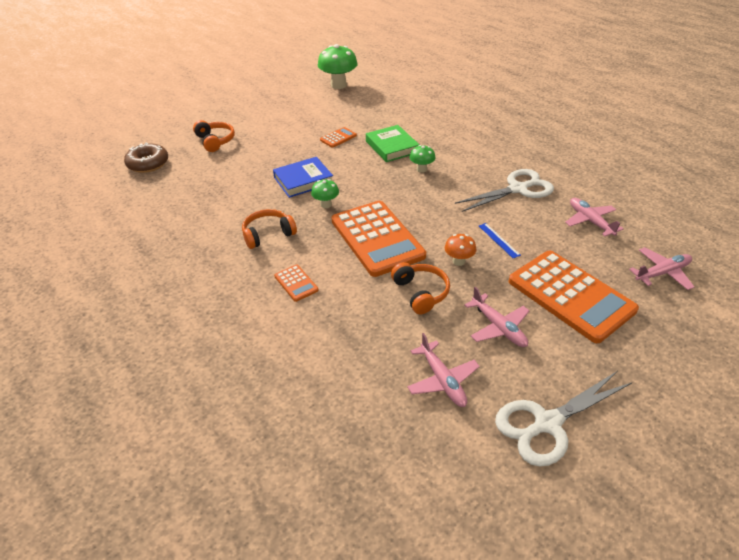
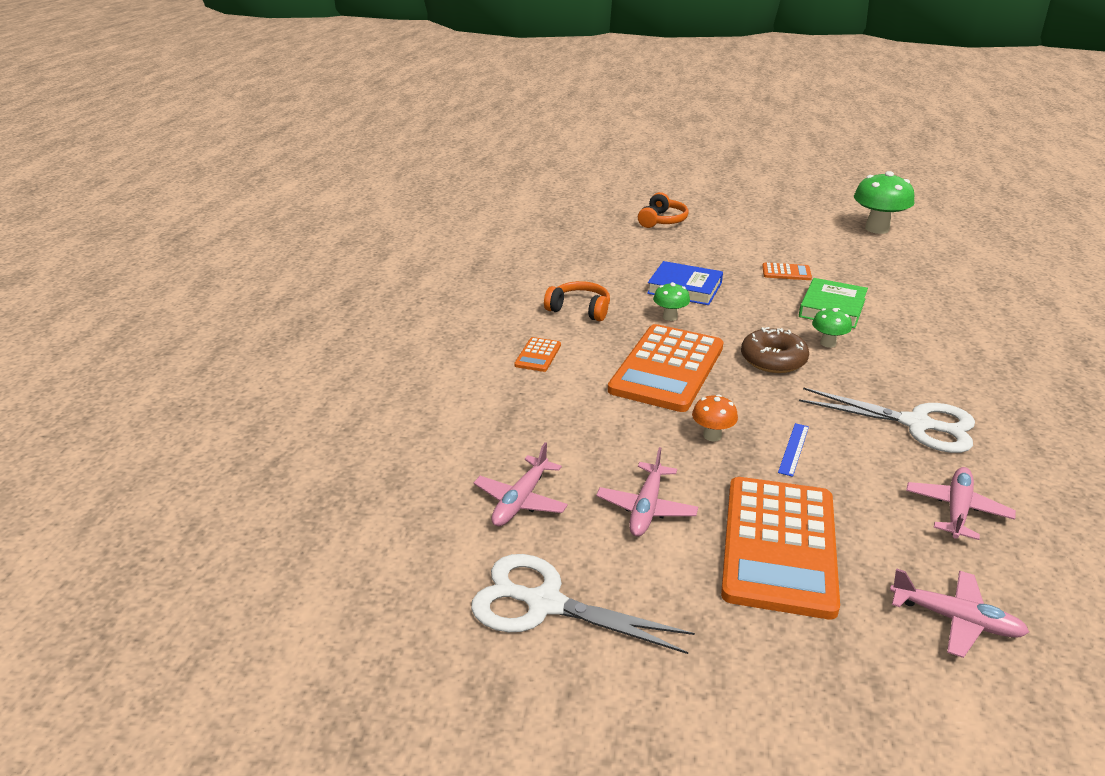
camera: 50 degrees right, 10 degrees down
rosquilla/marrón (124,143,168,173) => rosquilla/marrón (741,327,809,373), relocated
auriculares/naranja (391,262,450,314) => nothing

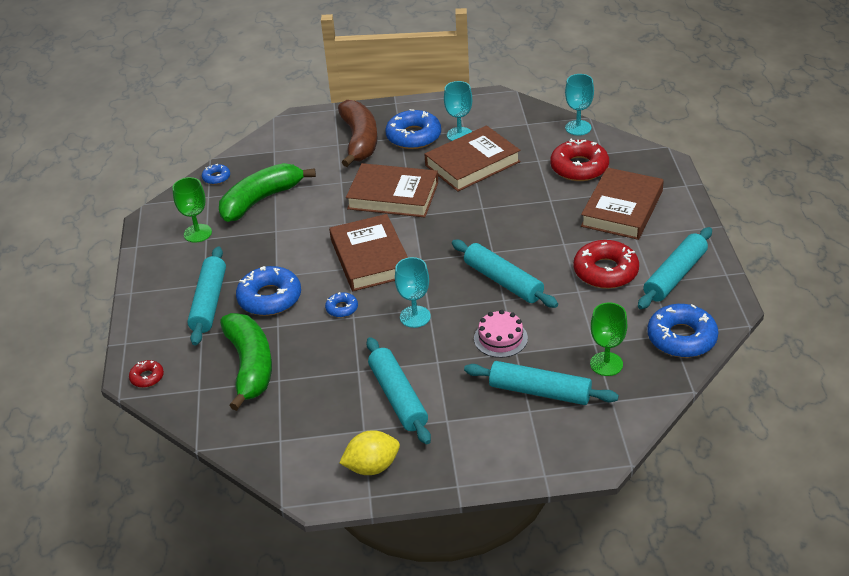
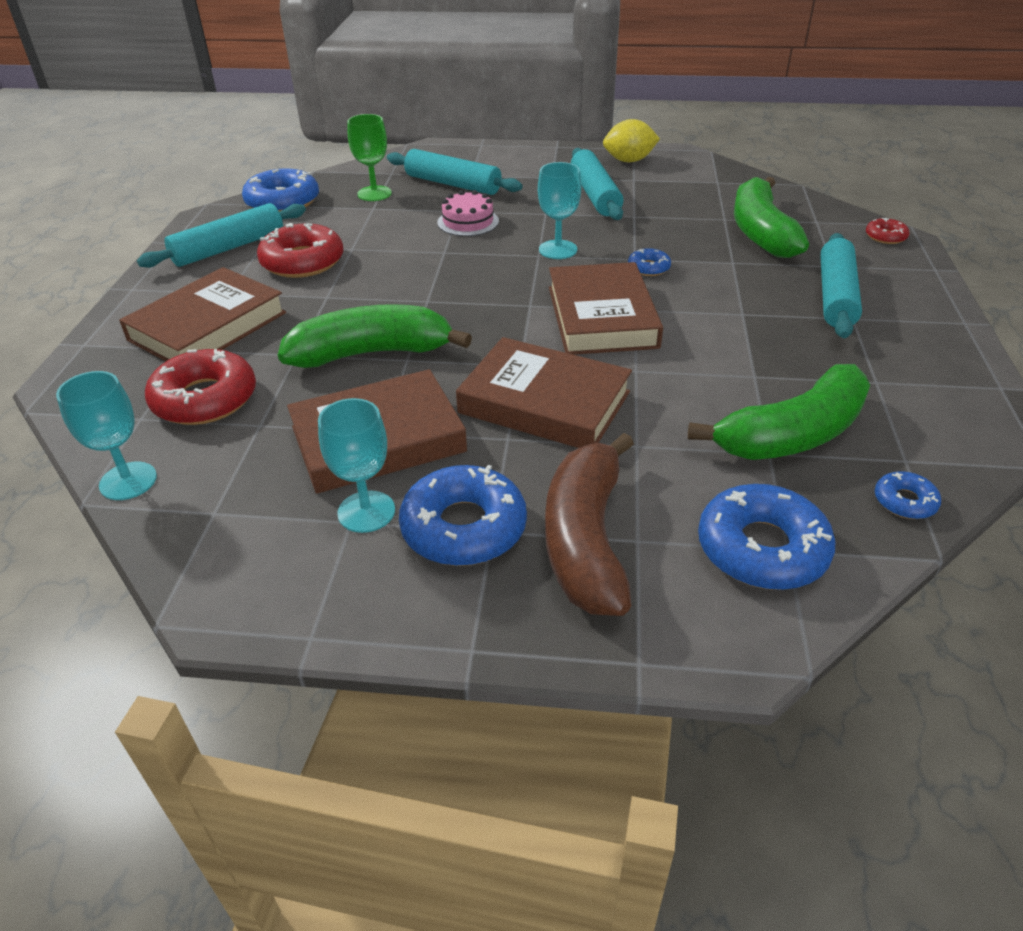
camera: 170 degrees left, 0 degrees up
copa/verde (172,177,212,243) => nothing
rosquilla/azul (236,266,301,316) => rosquilla/azul (698,484,835,590), relocated
rodillo/turquesa (452,240,558,308) => nothing
nothing => plátano/verde (278,304,472,368)

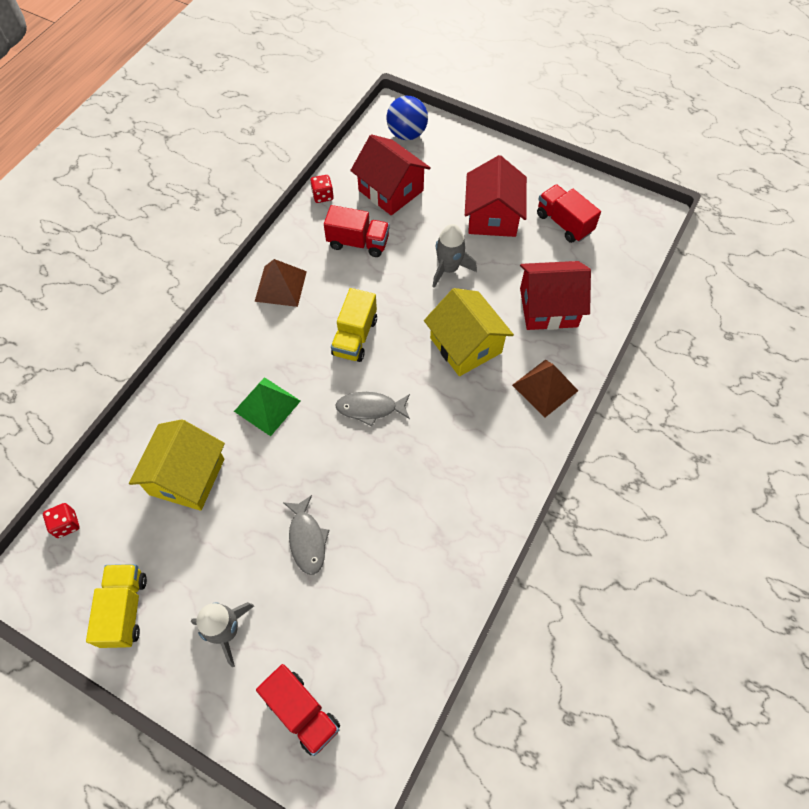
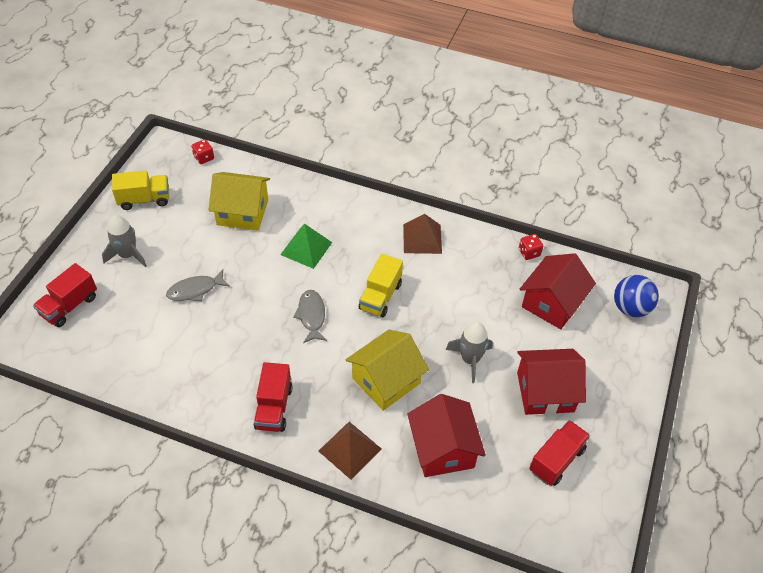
camera: 80 degrees right, 10 degrees down
camión/rojo (324,205,390,257) => camión/rojo (254,362,292,432), relocated
camión/amarillo (331,288,377,362) => camión/amarillo (359,254,403,317), 75 degrees counterclockwise

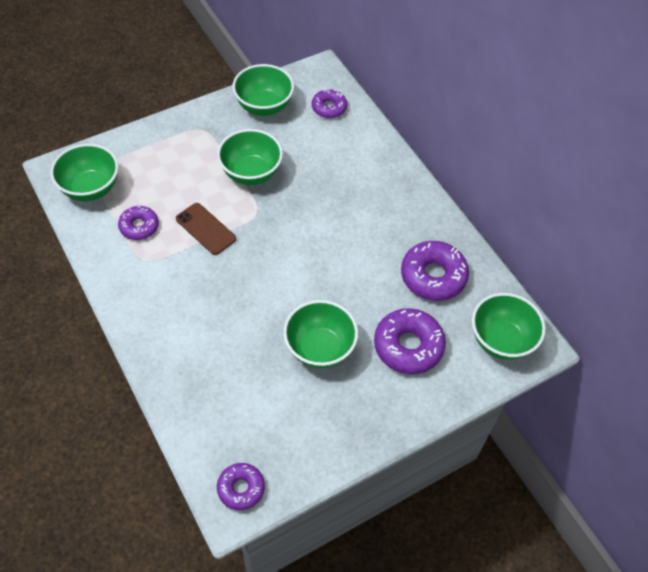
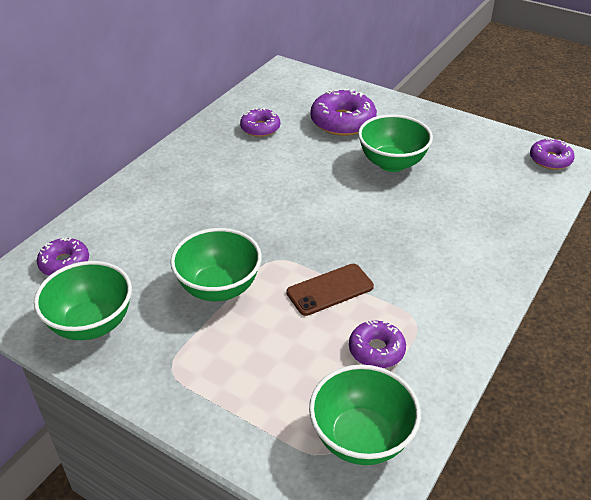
camera: 115 degrees left, 15 degrees down
móvil/marrón (176,203,236,255) => móvil/marrón (286,264,374,316), 45 degrees clockwise
rosquilla/morado (401,241,469,301) => rosquilla/morado (240,108,280,137), x0.60
cuenco/verde (472,293,546,360) => nothing

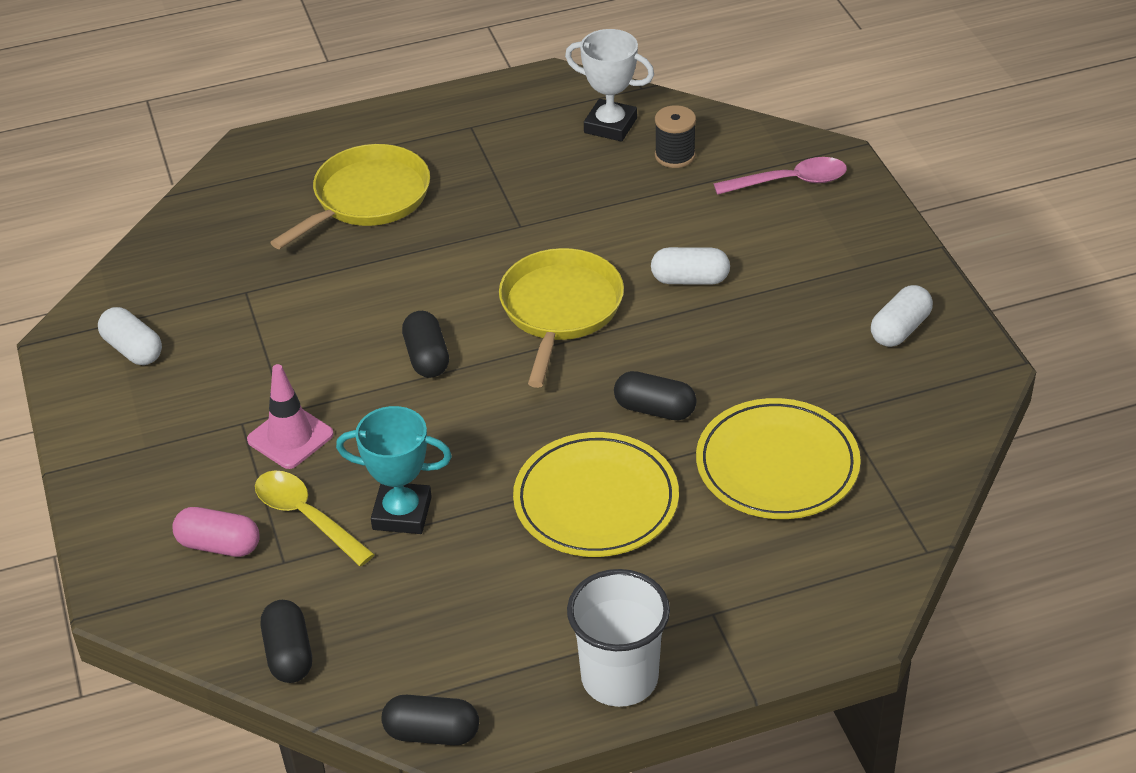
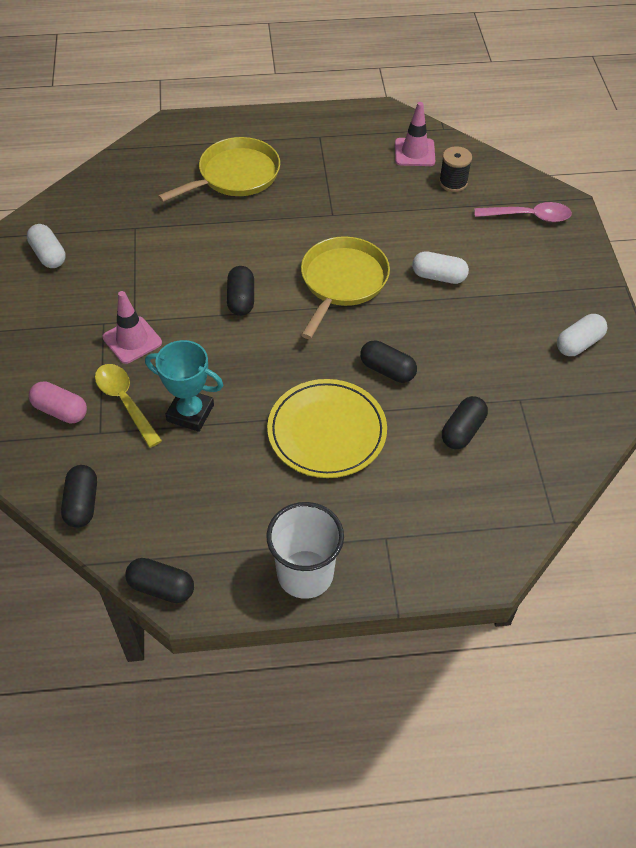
camera: 10 degrees right, 10 degrees up
trofeo/blanco (565,29,654,142) => cono de tráfico/rosa (395,102,435,166)
plato/amarillo (696,398,861,519) => cápsula/negro (442,396,488,449)

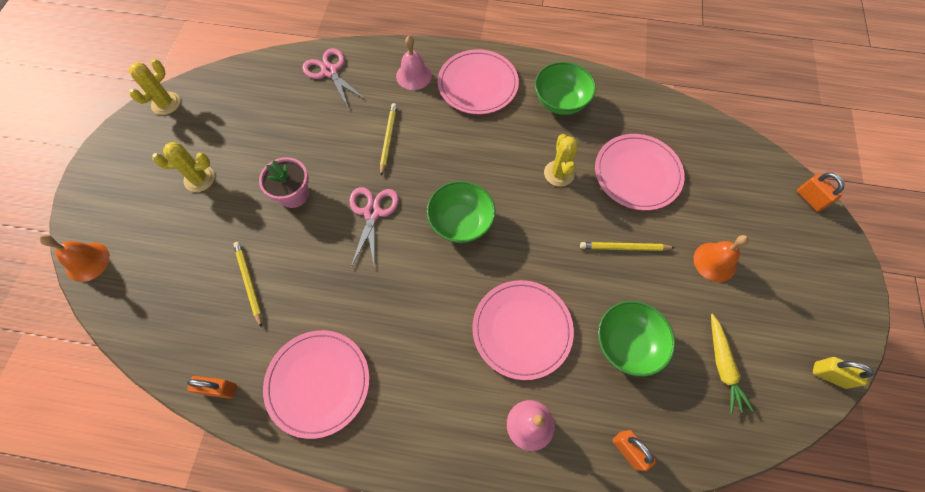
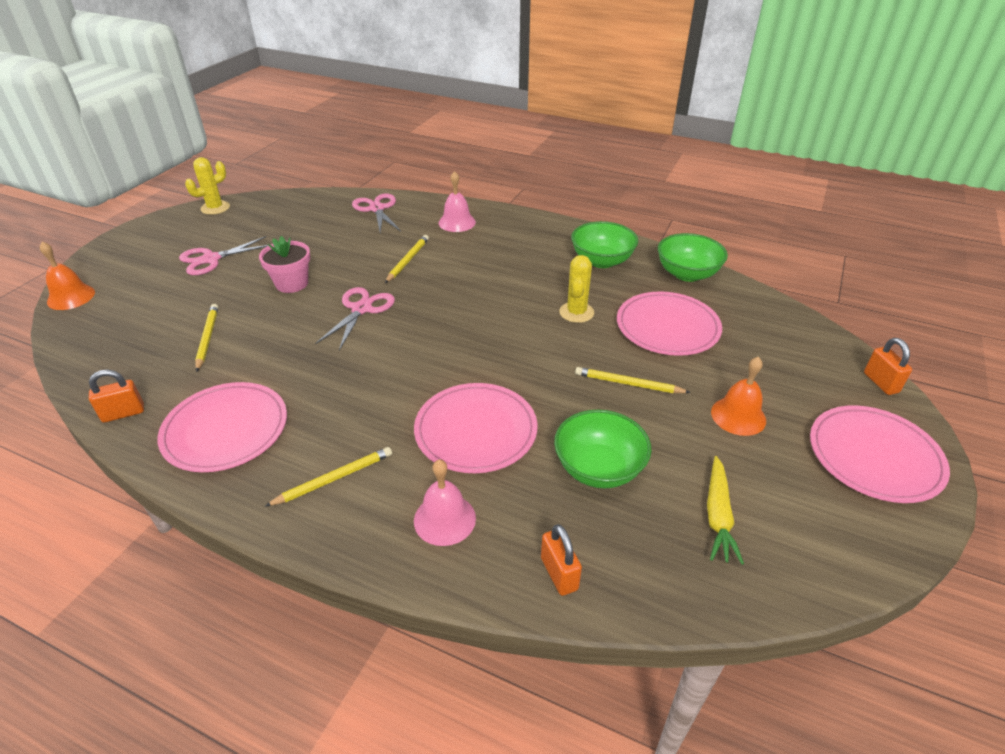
camera: 15 degrees right, 25 degrees down
cactus/amarillo (152,142,215,192) => tijeras/rosa (179,236,269,275)
candado/naranja (187,376,237,399) => candado/naranja (89,370,144,423), 45 degrees counterclockwise
cuenco/verde (427,181,496,243) => cuenco/verde (658,233,728,282), relocated
plato/rosa (438,49,519,114) => plato/rosa (810,405,950,503), relocated
candado/amarillo (813,357,874,389) => nothing
nothing => lápiz/amarillo (265,447,392,506)

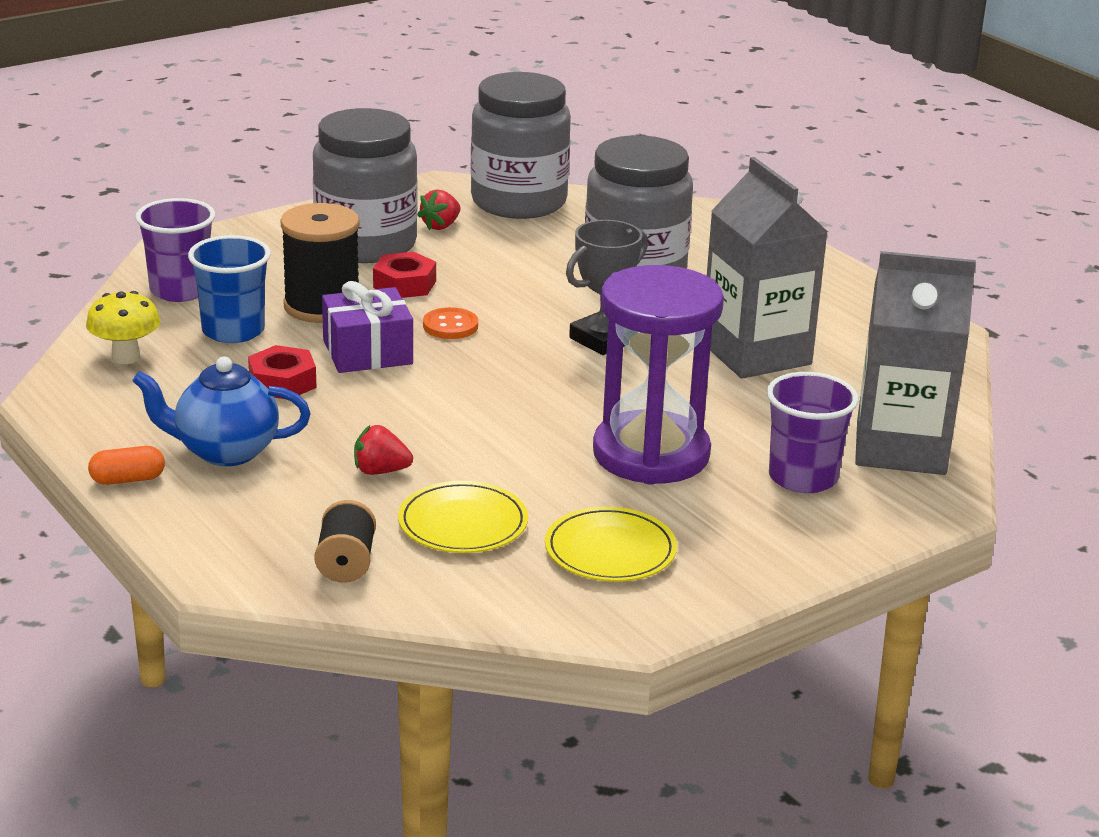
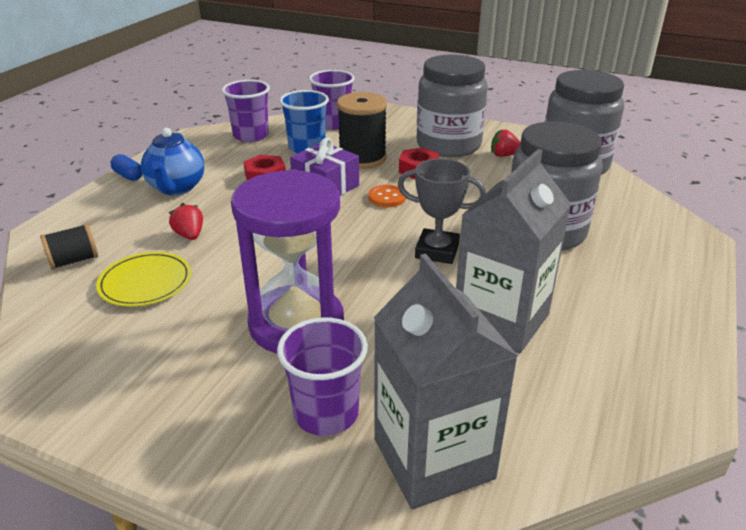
camera: 60 degrees right, 5 degrees up
seta/amarillo (86,291,160,364) => vaso/morado (222,80,270,142)
cápsula/naranja (88,446,165,485) => cápsula/azul (110,154,142,181)
tetera/azul (132,356,311,466) => tetera/azul (141,128,205,195), 150 degrees counterclockwise
plato/amarillo (545,507,677,582) => nothing

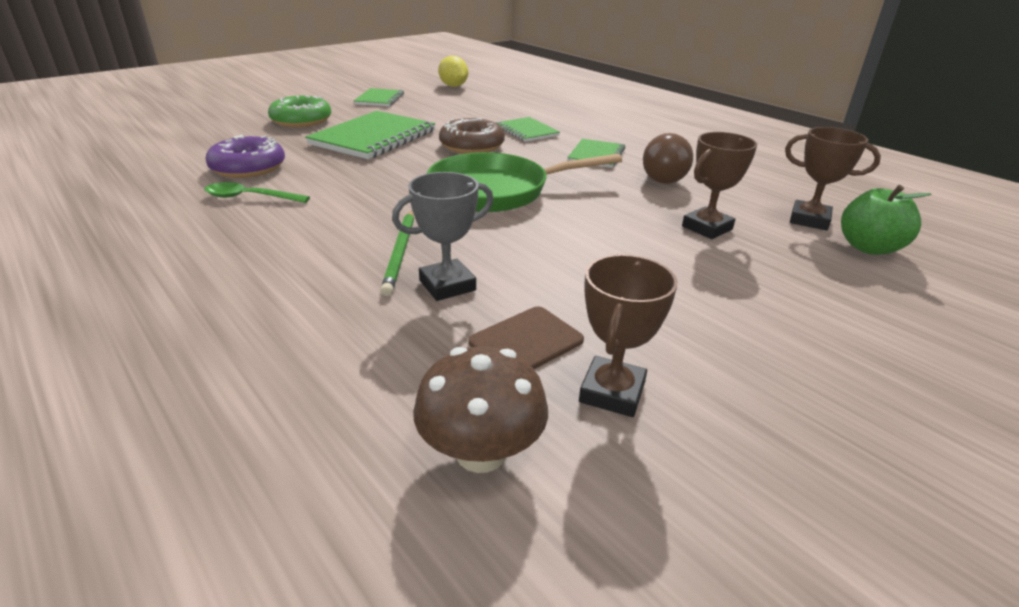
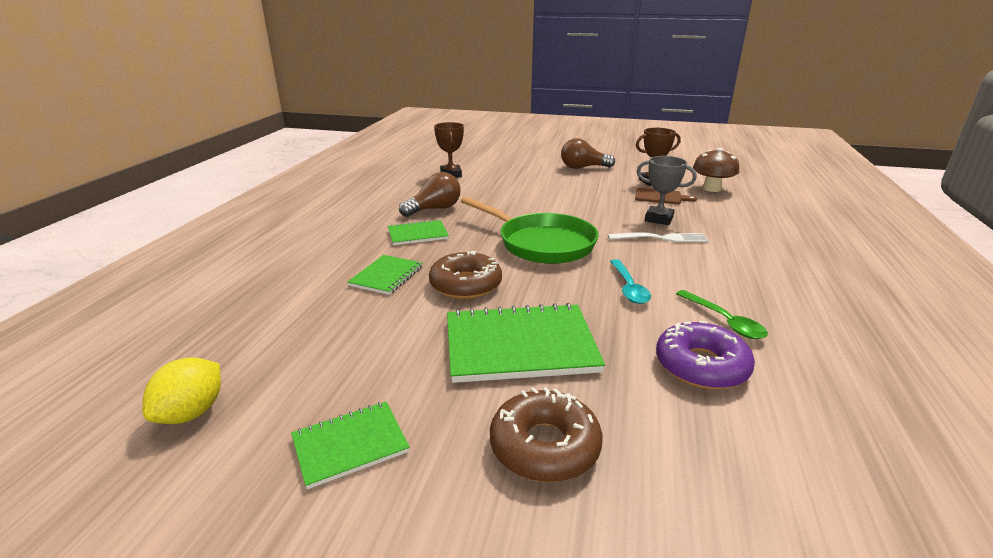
camera: 125 degrees left, 5 degrees down
rosquilla/verde (268,95,332,127) => rosquilla/marrón (490,387,603,482)
lápiz/verde (380,210,414,296) => tenedor/blanco (608,232,709,242)
trofeo/marrón (682,132,757,239) => nothing
manzana/verde (841,185,932,255) => nothing
nothing => bombilla/marrón (561,138,615,169)
nothing => cuchara/turquesa (610,259,651,304)

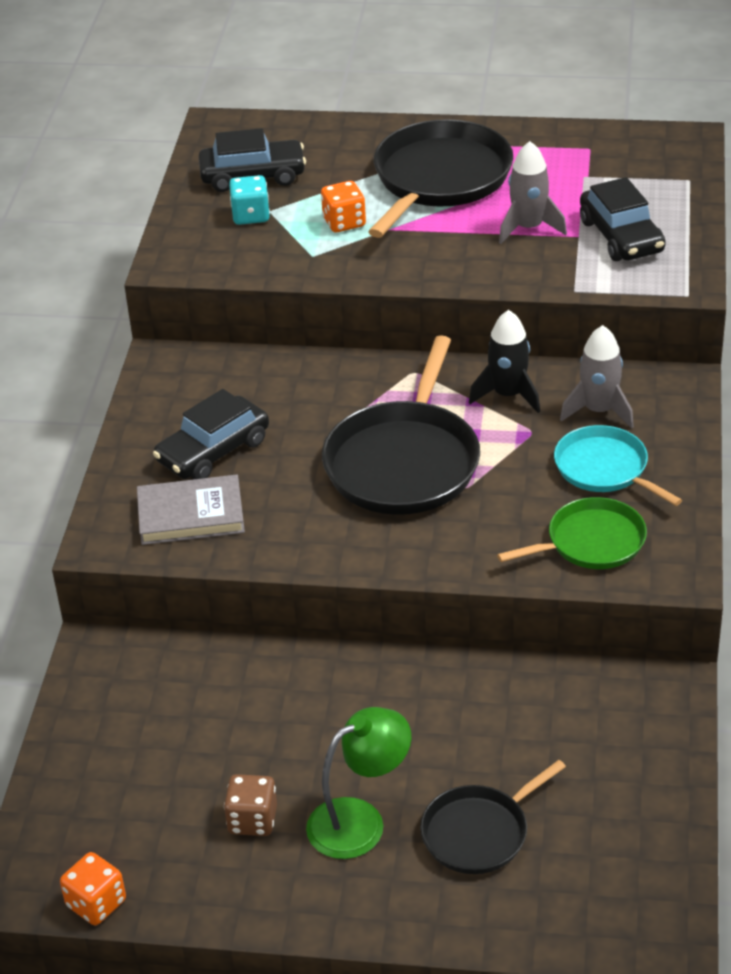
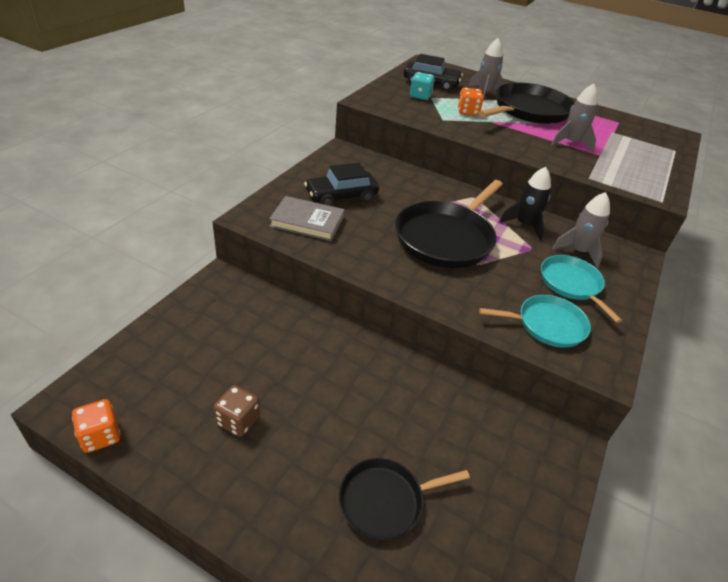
camera: 15 degrees right, 0 degrees up
lámpara/verde (306,707,411,859) => nothing
sartén/verde (497,497,647,569) => sartén/turquesa (479,295,591,348)
coche/negro (580,177,666,261) => nothing
nothing => cohete/gris (469,38,505,100)

